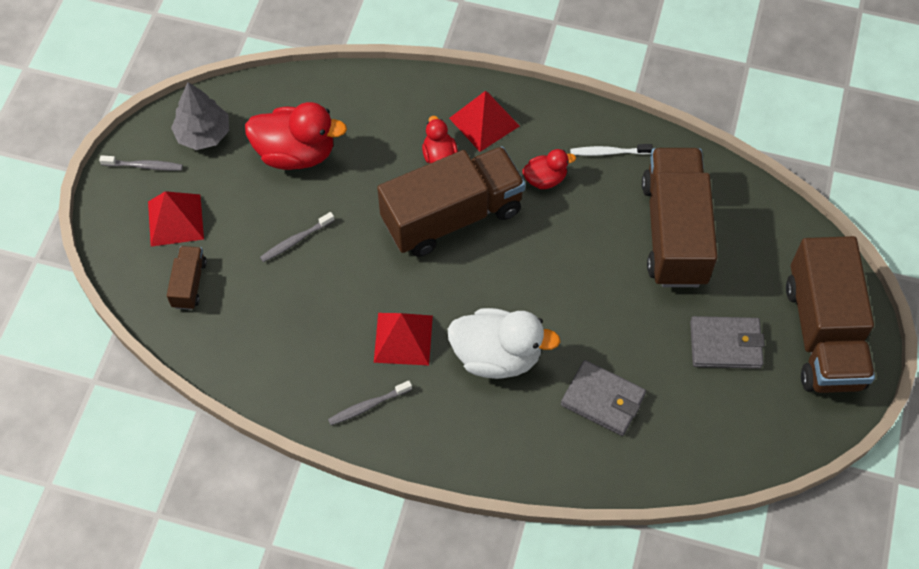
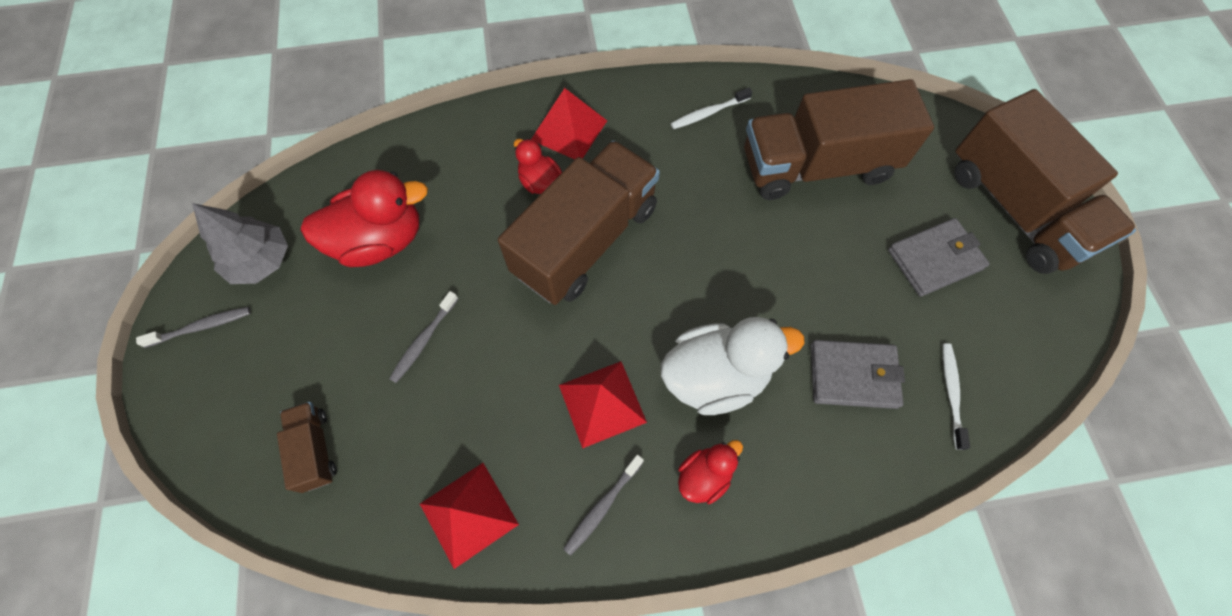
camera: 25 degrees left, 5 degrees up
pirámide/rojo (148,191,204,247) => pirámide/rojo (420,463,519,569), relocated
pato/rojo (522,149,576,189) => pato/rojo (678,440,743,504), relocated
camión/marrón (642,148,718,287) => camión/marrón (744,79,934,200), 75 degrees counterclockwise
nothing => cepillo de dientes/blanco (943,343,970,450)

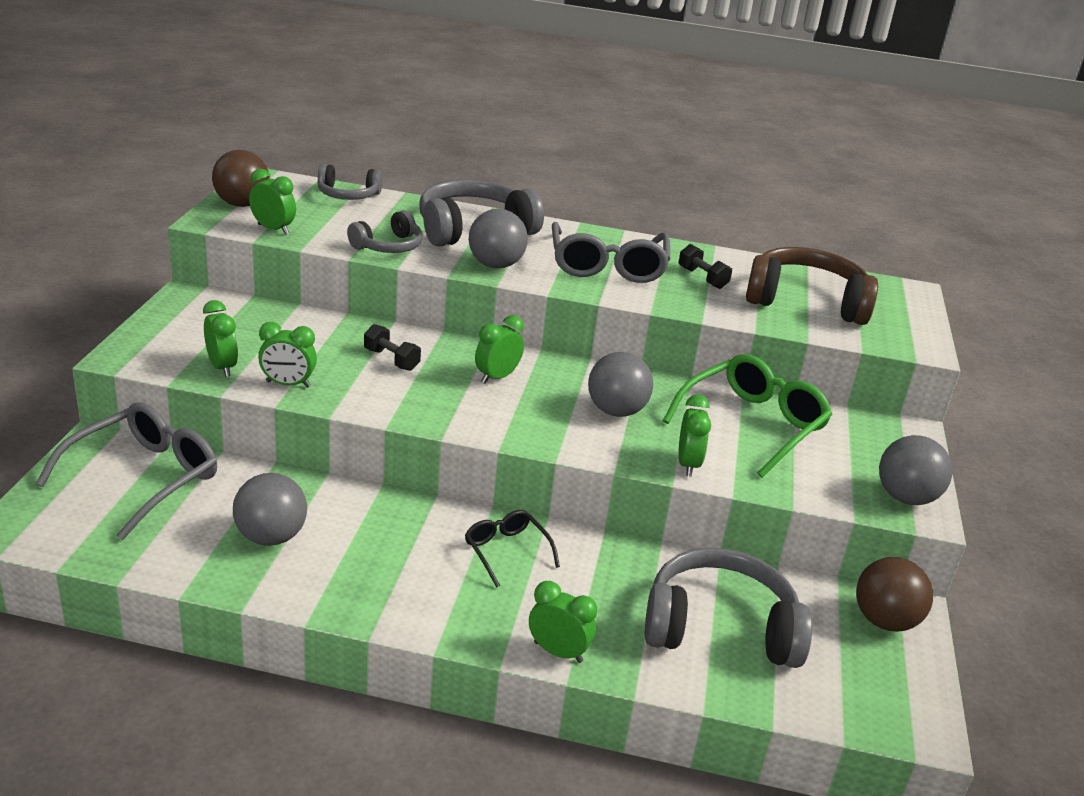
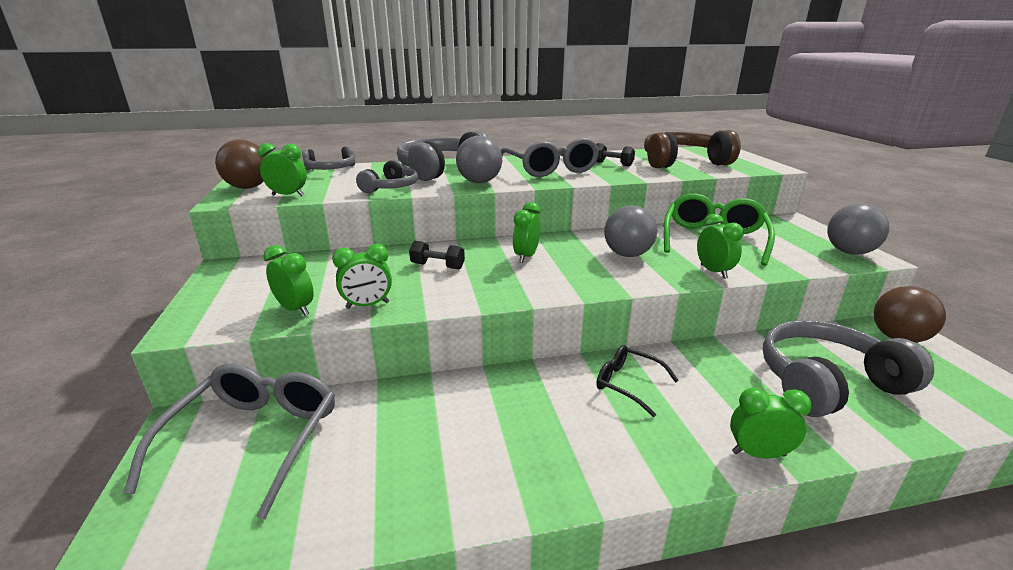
camera: 20 degrees left, 5 degrees down
pelota/gris (233,473,307,546) => nothing

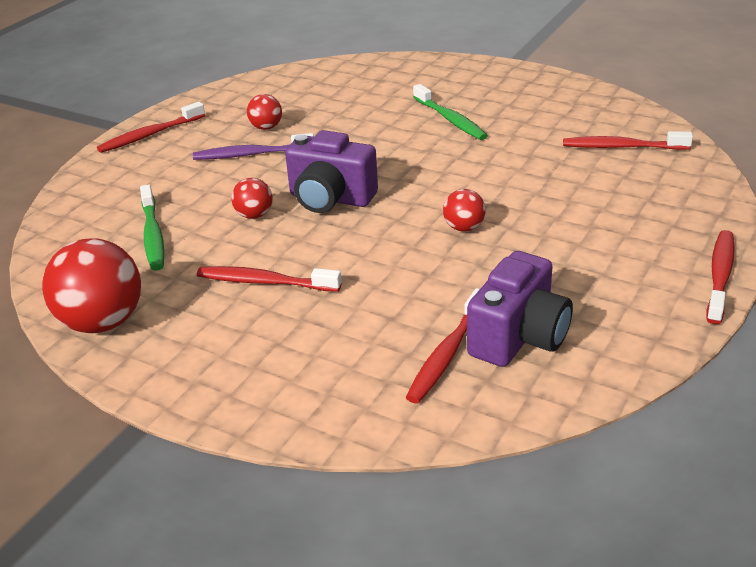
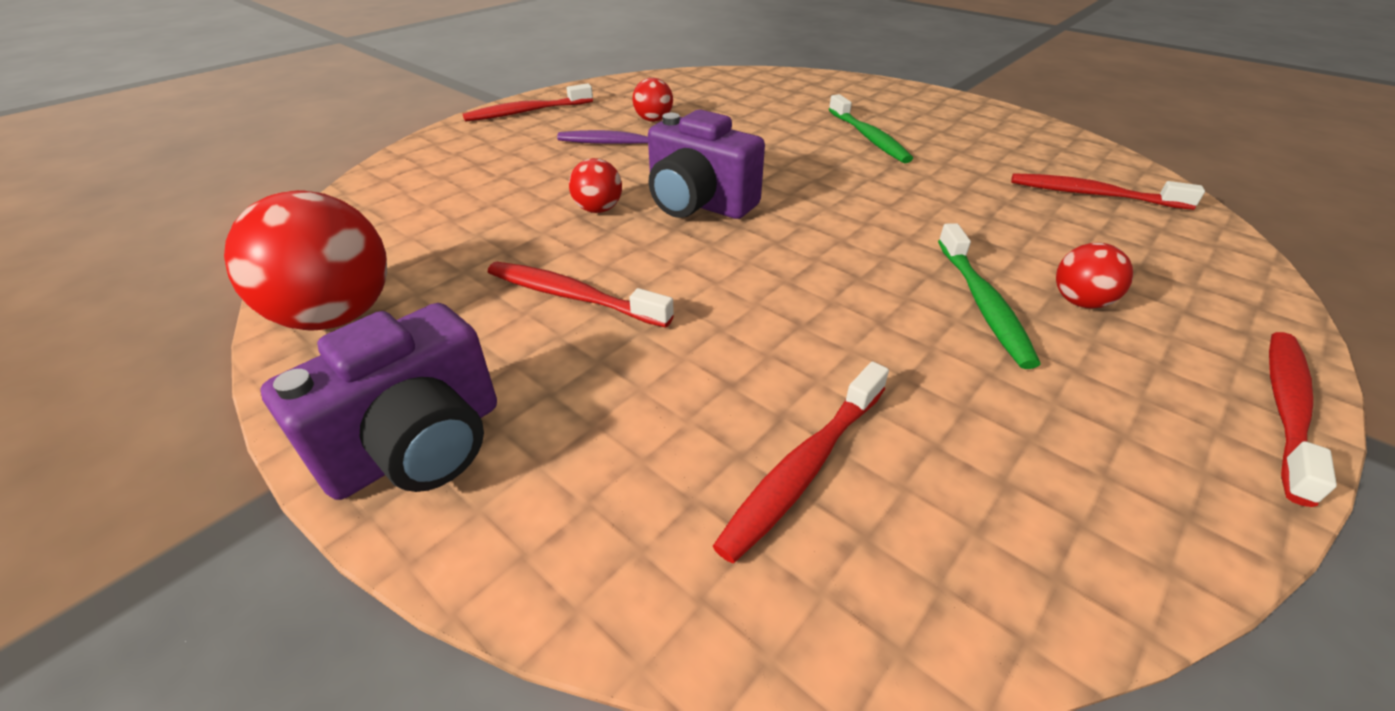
camera: 10 degrees right, 5 degrees up
cepillo de dientes/verde (140,184,164,271) => cepillo de dientes/verde (938,223,1041,369), relocated
pelota/rojo (443,189,486,232) => pelota/rojo (1056,243,1133,309), relocated
cámara/morado (467,251,573,367) => cámara/morado (261,303,497,500), relocated

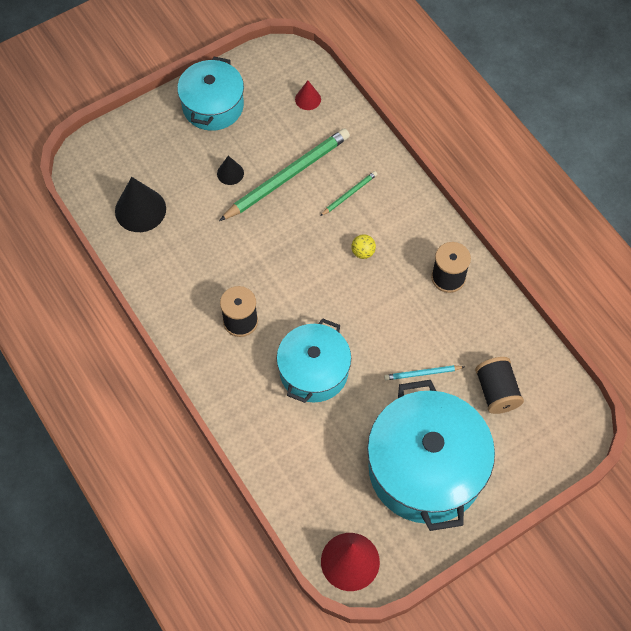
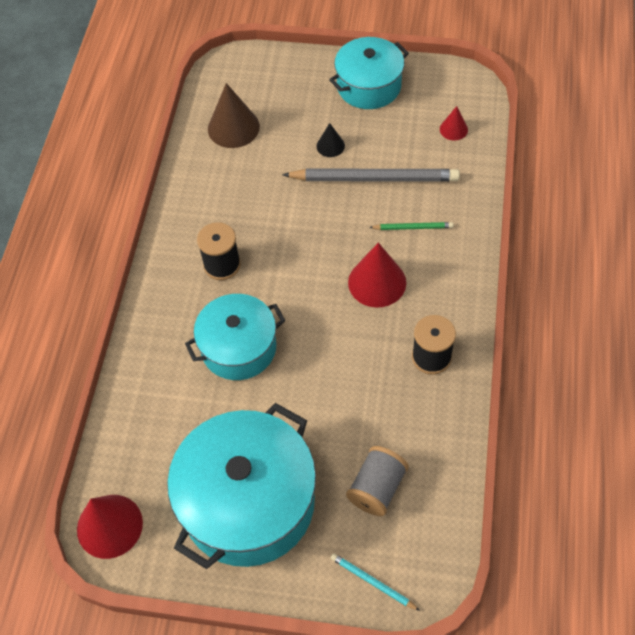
camera: 45 degrees right, 5 degrees down
cono/negro (115,177,166,232) => cono/marrón (208,83,260,148)
lápiz/verde (219,129,350,221) => lápiz/gris (282,169,460,182)
pelota/amarillo (351,234,376,259) => cono/rojo (348,242,406,308)
lápiz/turquesa (384,365,464,380) => lápiz/turquesa (331,553,420,611), relocated
carrete/negro (475,357,524,414) => carrete/gris (346,446,409,516)

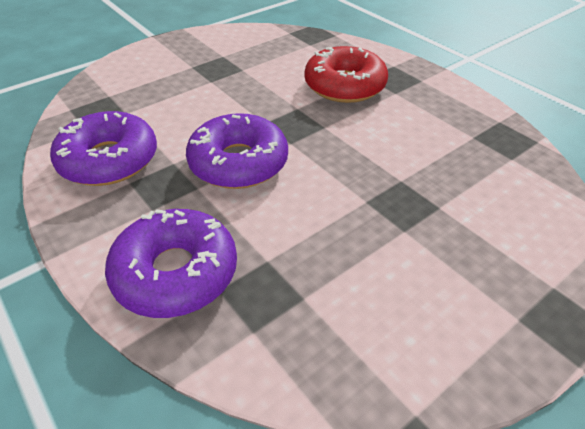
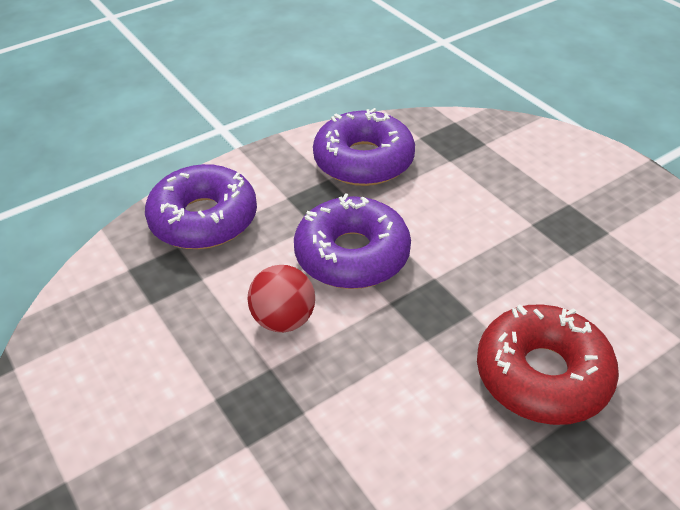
camera: 95 degrees right, 0 degrees up
nothing => pelota/rojo (247,265,315,332)

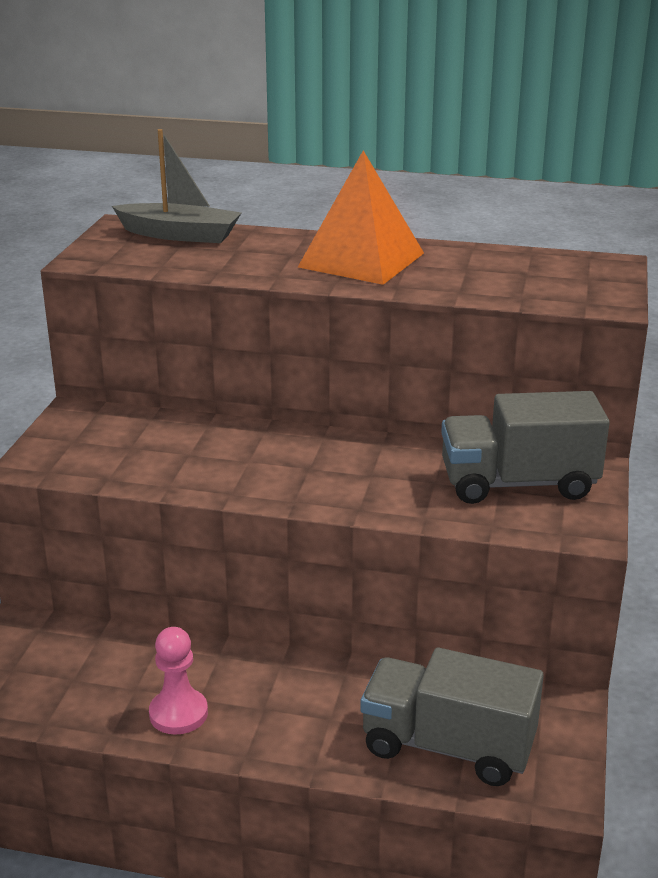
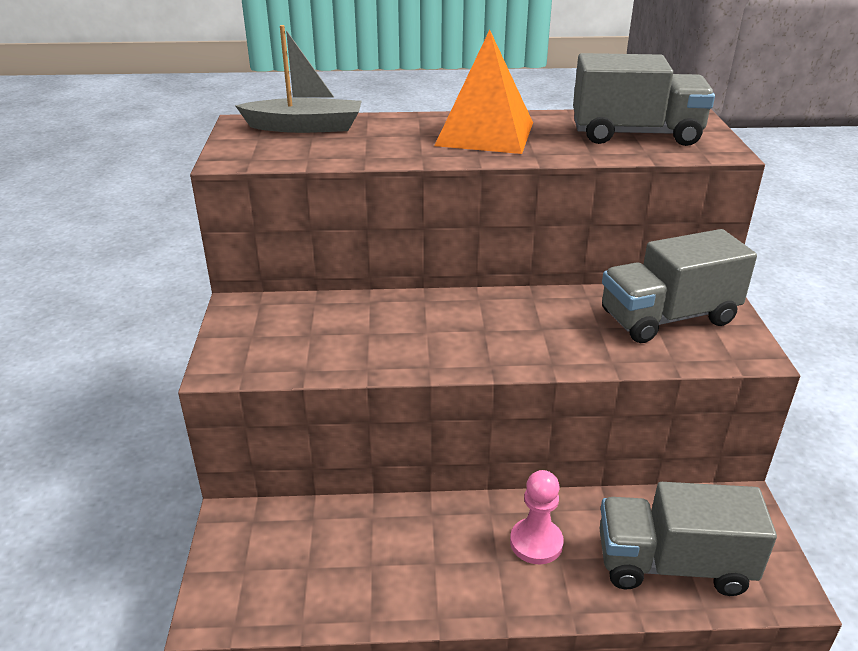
camera: 15 degrees left, 5 degrees up
peón/rosa (149,627,208,735) => peón/rosa (510,470,564,564), relocated
nothing => camión/gris (573,53,715,146)

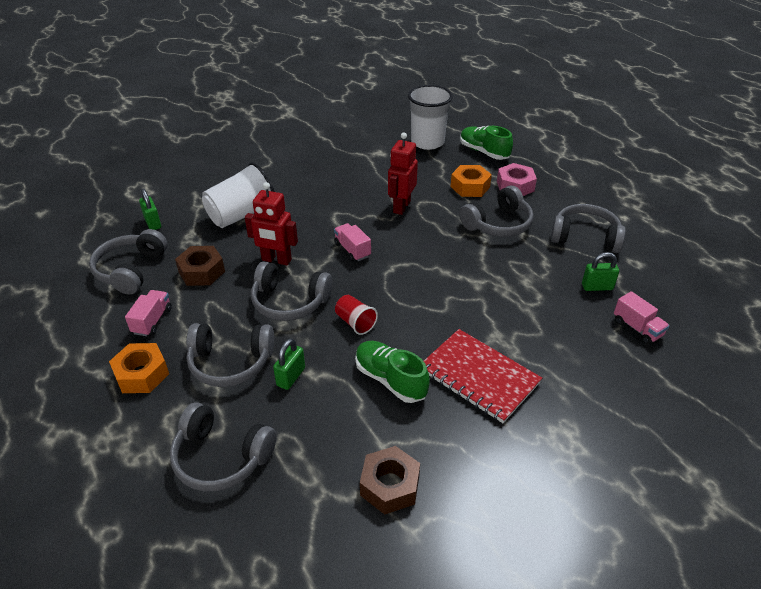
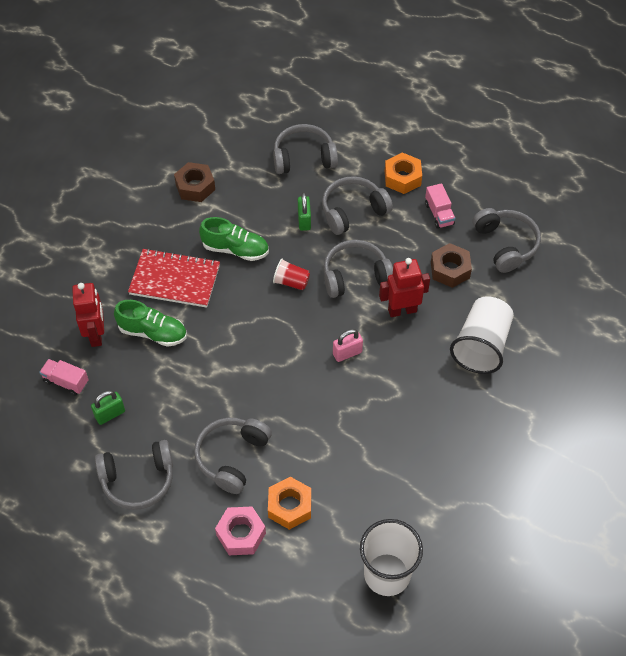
camera: 150 degrees right, 15 degrees up
candado/verde (139,188,161,230) => nothing
camión/rosa (334,223,371,262) => candado/rosa (333,329,363,362)
robot/rojo (388,132,418,215) => robot/rojo (72,283,104,347), relocated
zapato/verde (460,126,513,160) => zapato/verde (114,300,187,347), relocated

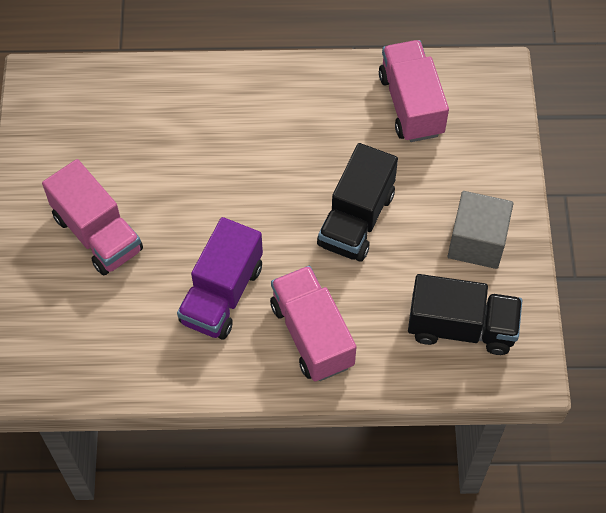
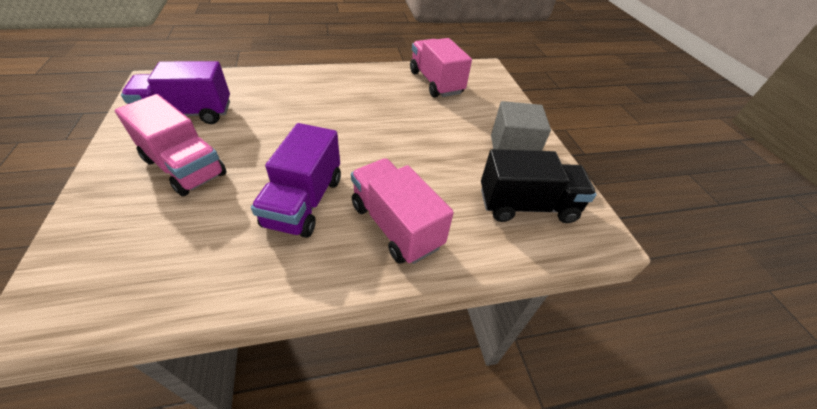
camera: 15 degrees left, 15 degrees down
camión/negro (317,143,398,262) => nothing
nothing => camión/morado (121,61,230,124)

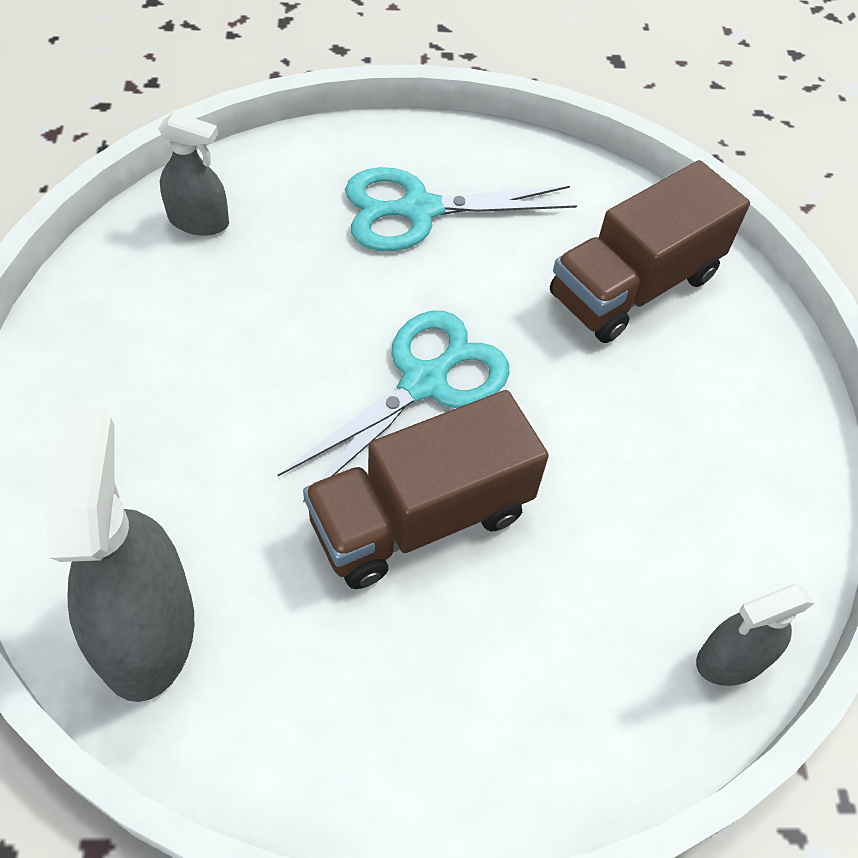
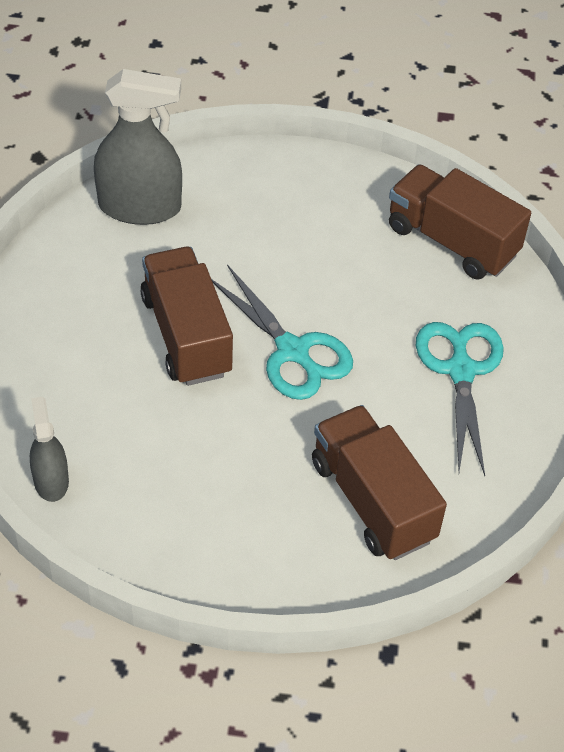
camera: 100 degrees right, 5 degrees down
pulverizador/gris (158,112,229,236) => camión/marrón (389,164,531,280)

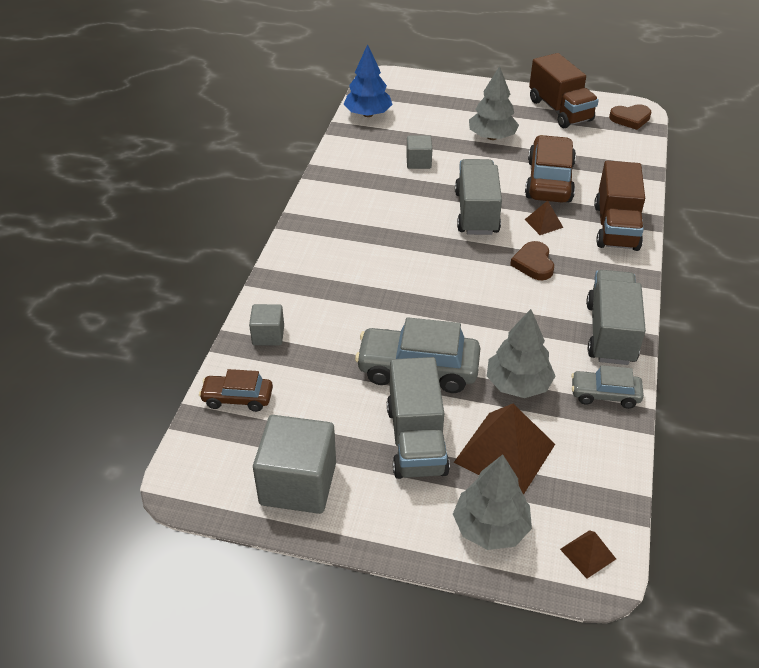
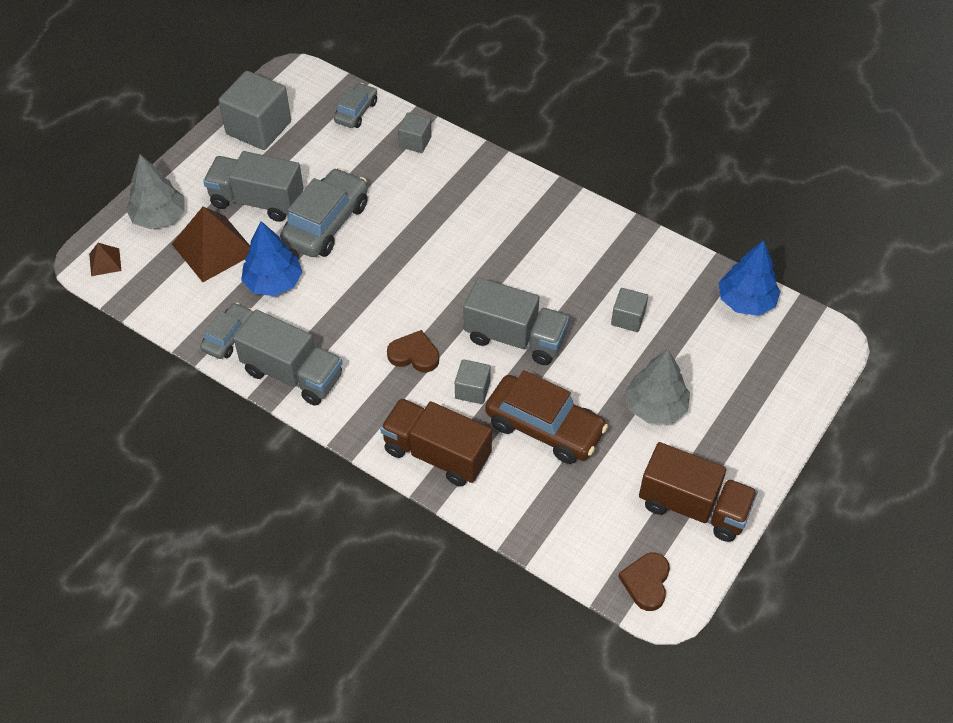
camera: 110 degrees right, 10 degrees up
coche/marrón (199,369,273,412) => coche/gris (334,83,377,128)
árbol/gris (487,309,556,398) => árbol/azul (241,221,302,296)
pirámide/marrón (525,201,564,235) => cubo/gris (455,359,491,404)
camión/marrón (529,53,599,128) => camión/marrón (639,442,758,542), 150 degrees counterclockwise

